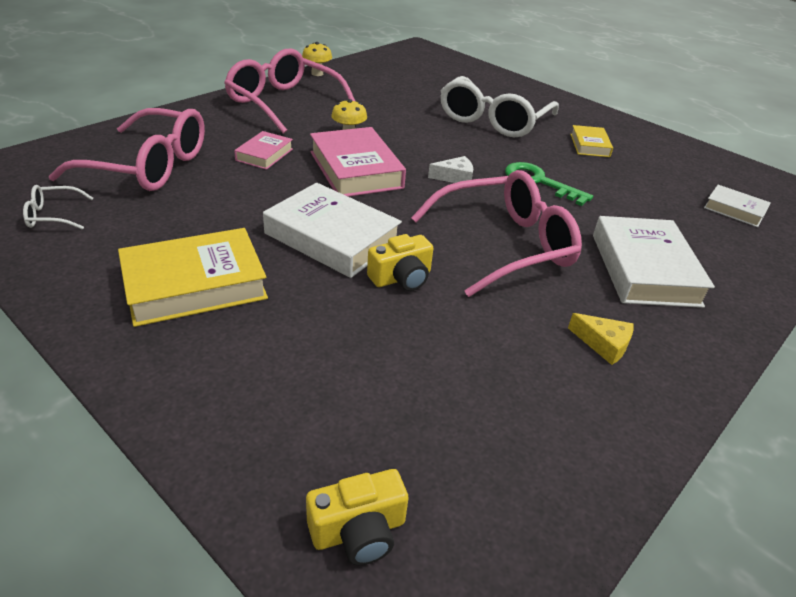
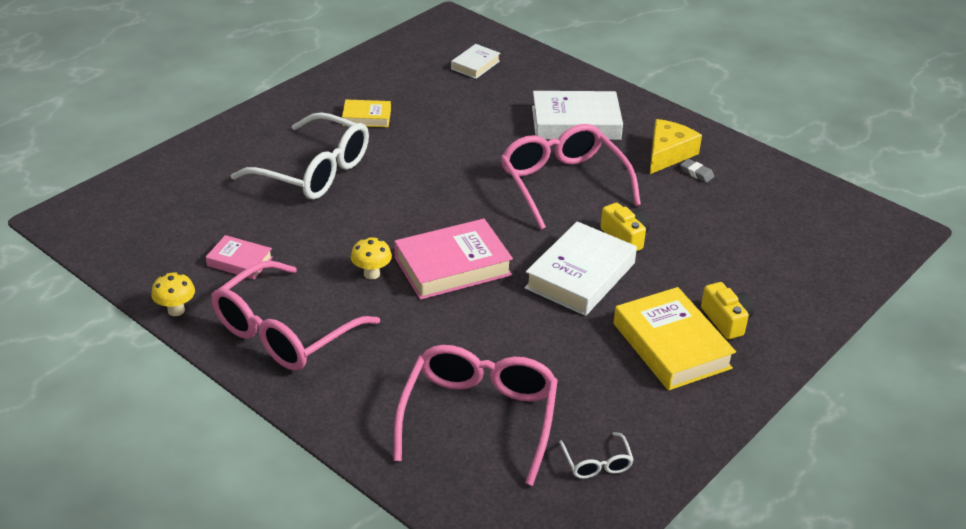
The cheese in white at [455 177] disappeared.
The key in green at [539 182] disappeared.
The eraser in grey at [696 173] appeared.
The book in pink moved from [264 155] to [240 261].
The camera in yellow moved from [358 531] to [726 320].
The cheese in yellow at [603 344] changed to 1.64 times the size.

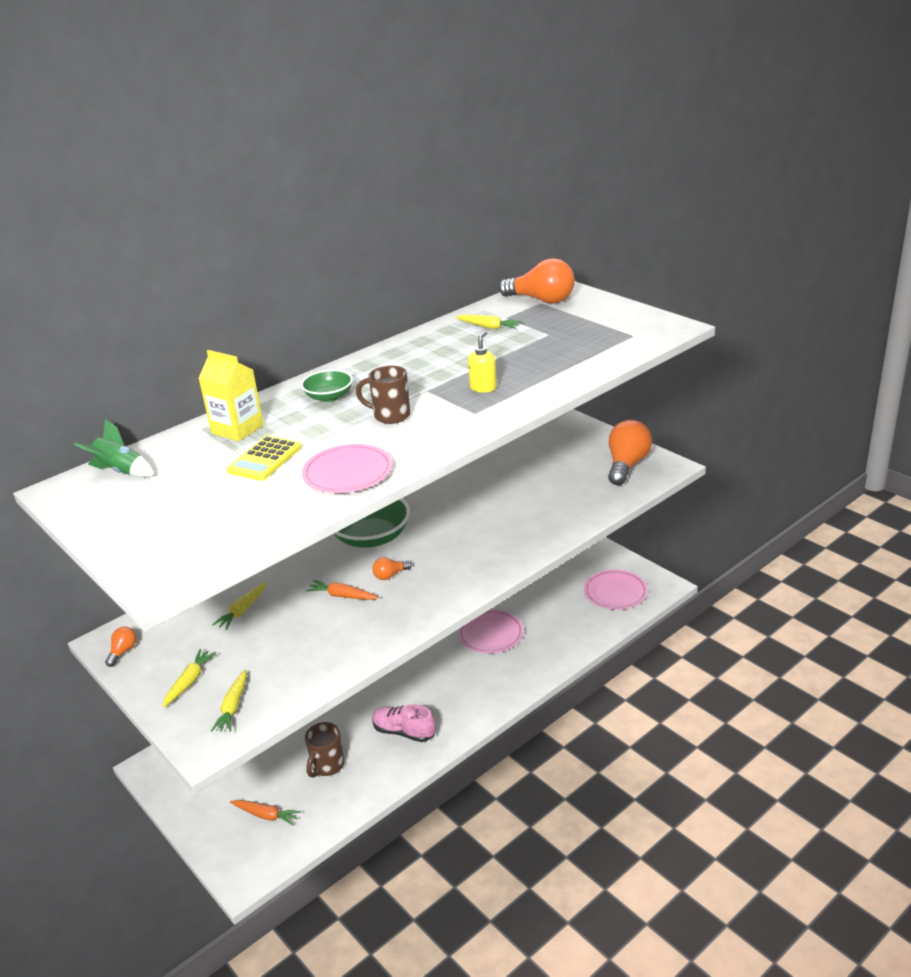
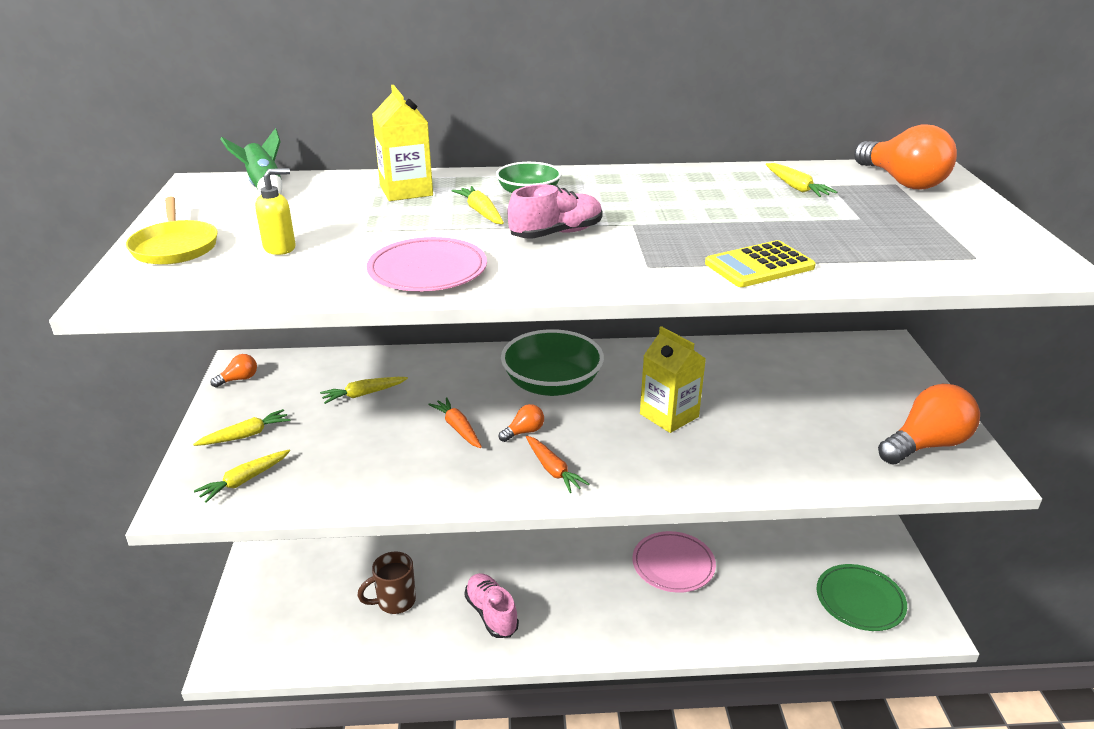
The pan in yellow at [175 246] appeared.
The carrot in yellow at [481 212] appeared.
The carton in yellow at [669 415] appeared.
The calculator in yellow moved from [264 459] to [759 265].
The carrot in orange moved from [266 815] to [553 470].
The soap dispenser in yellow moved from [483 388] to [280 248].
The mug in brown at [390 416] was replaced by the shoe in pink at [556 233].
The plate in pink at [615 592] became the plate in green at [860 600].
The light bulb in orange at [390 575] turned 135 degrees clockwise.

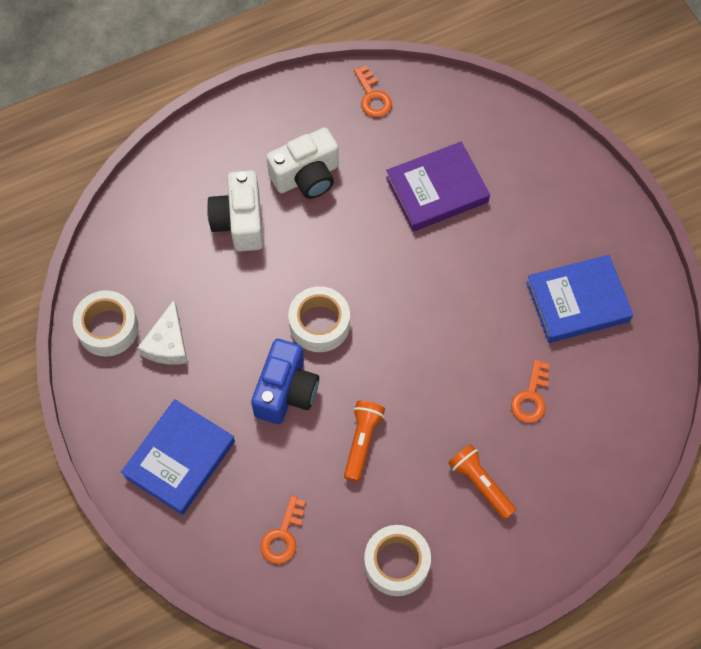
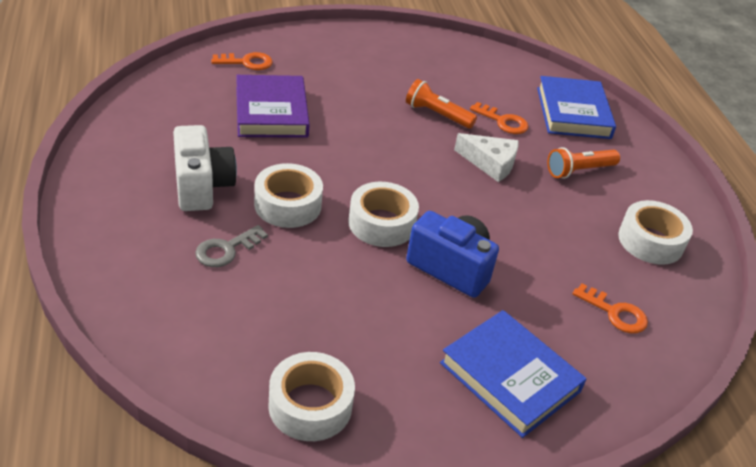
The tape in white at [287 205] appeared.
The cheese in white moved from [167 343] to [490 163].
The flashlight in orange moved from [362 442] to [437 115].
The key in orange moved from [372 96] to [247 62].
The book in blue moved from [577 301] to [573 113].
The camera in white at [239 222] was replaced by the key in grey at [226 250].

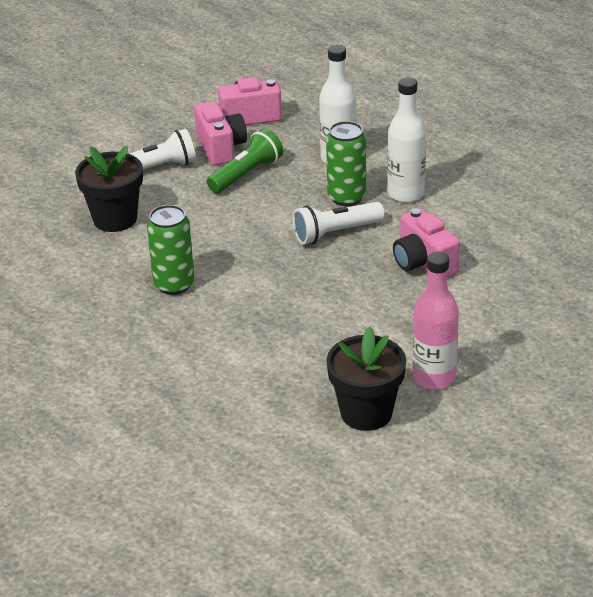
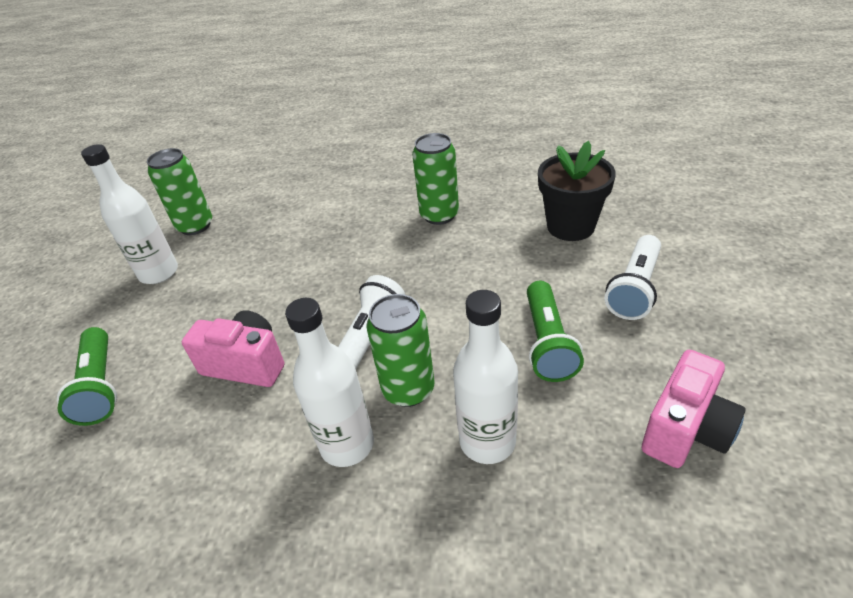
The camera in pink at [220 148] disappeared.
The flashlight in green at [100 386] appeared.
The flower pot in black at [366 413] was replaced by the can in green at [195 226].
The bottle in pink at [434 377] became the bottle in white at [159 273].

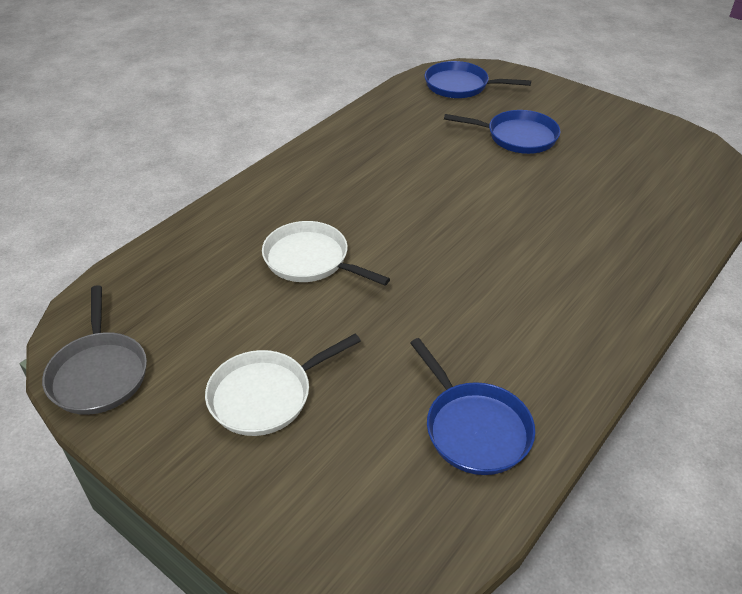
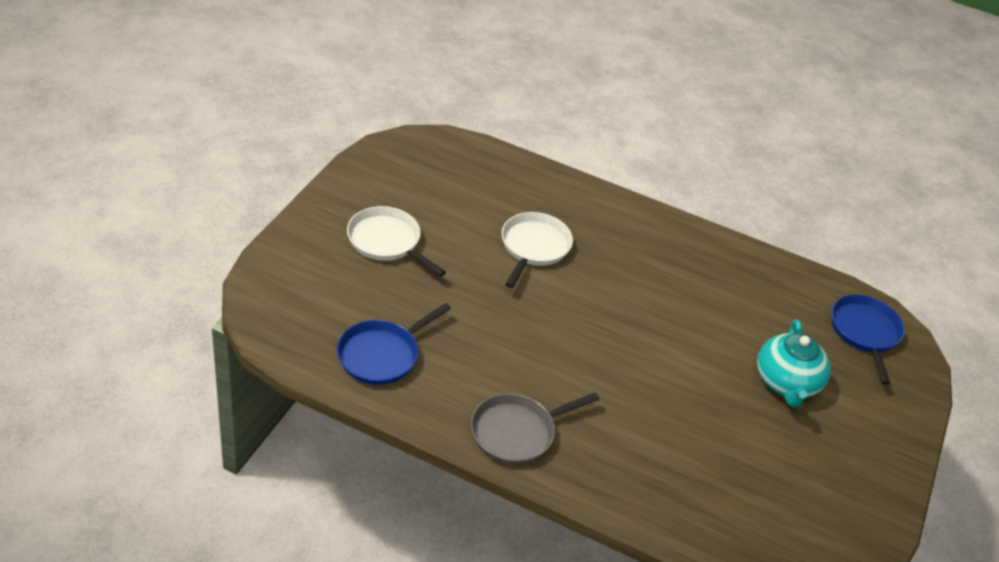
The pan in grey moved from [99 373] to [517 432].
The pan in blue at [517 137] was replaced by the teapot in turquoise at [786 382].

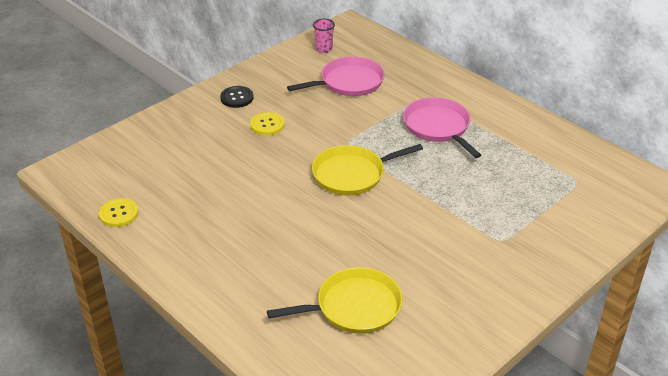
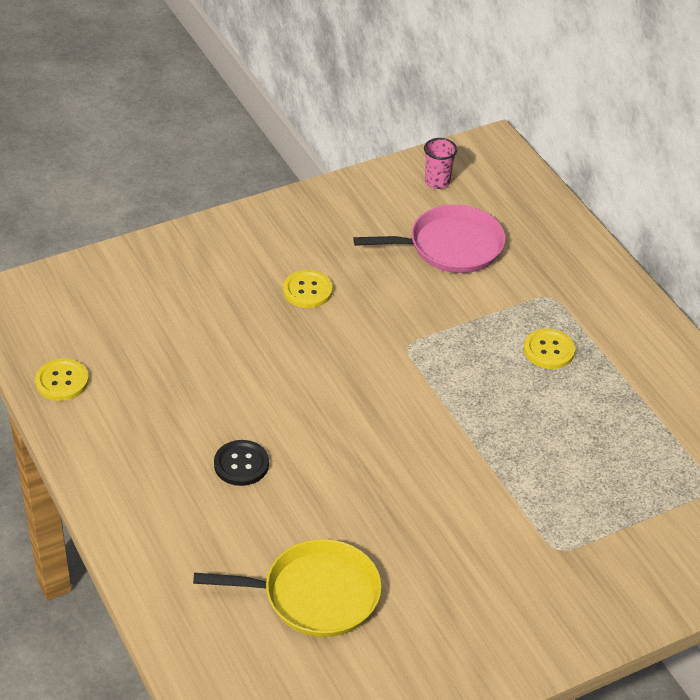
The pan in yellow at [352 174] disappeared.
The button in black moved from [237 98] to [241 464].
The pan in pink at [438 127] was replaced by the button in yellow at [549 350].

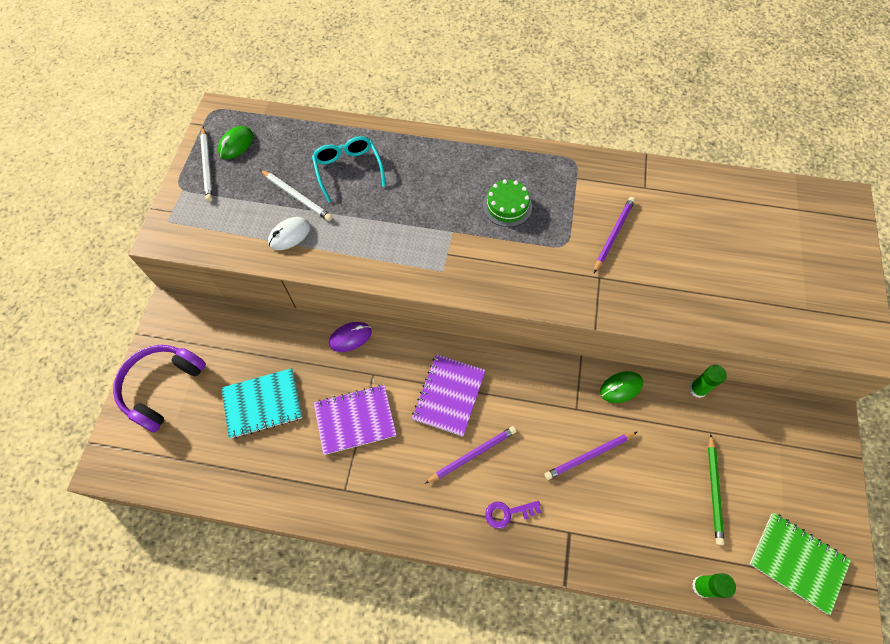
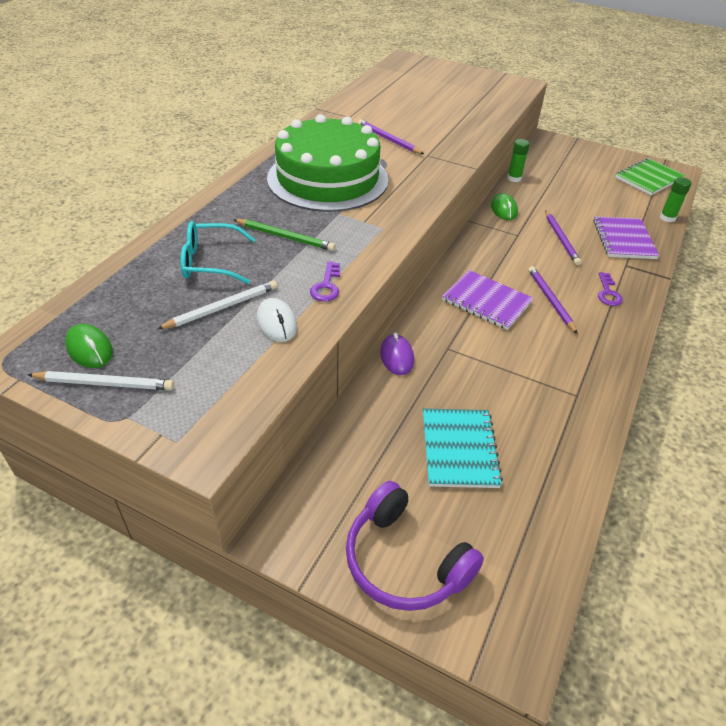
The key in purple at [326 286] appeared.
The notebook in purple moved from [355 420] to [624 239].
The pencil in green moved from [714 490] to [285 237].
The cake in green at [507 206] changed to 2.40 times the size.

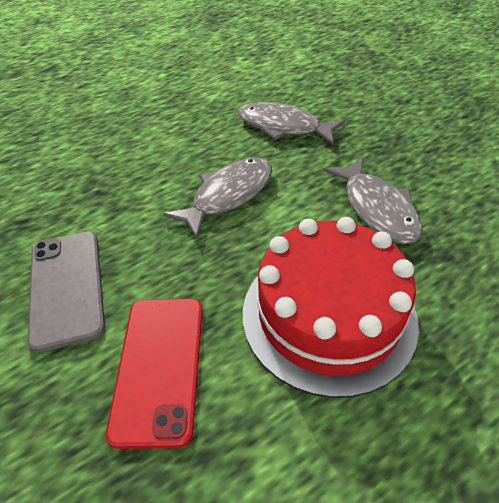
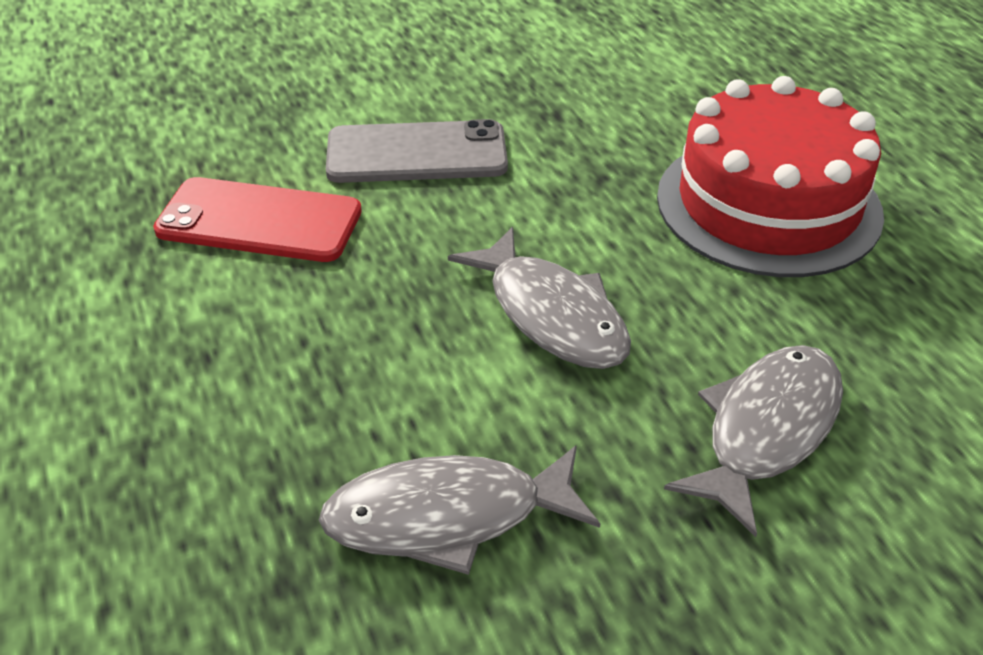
The cake in red moved from [328 315] to [768 204].

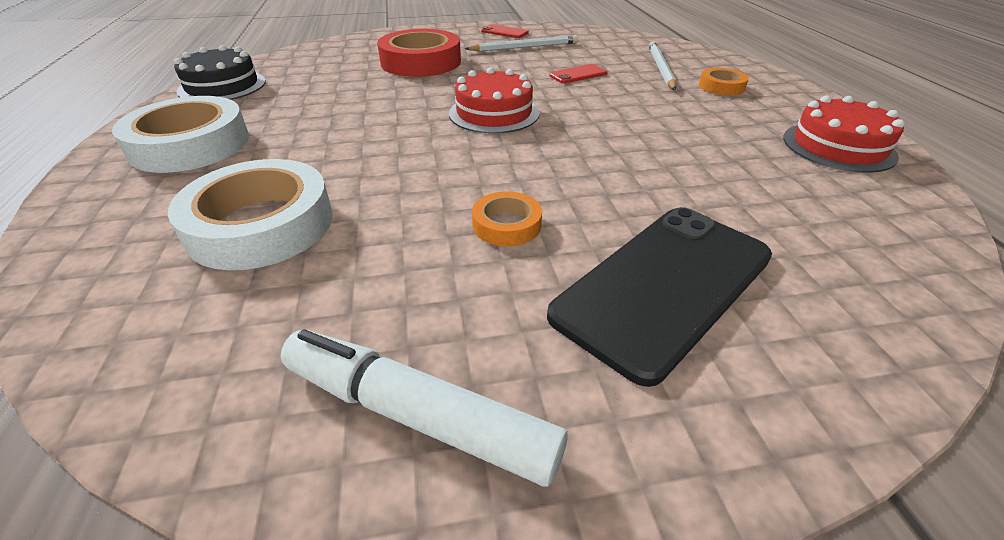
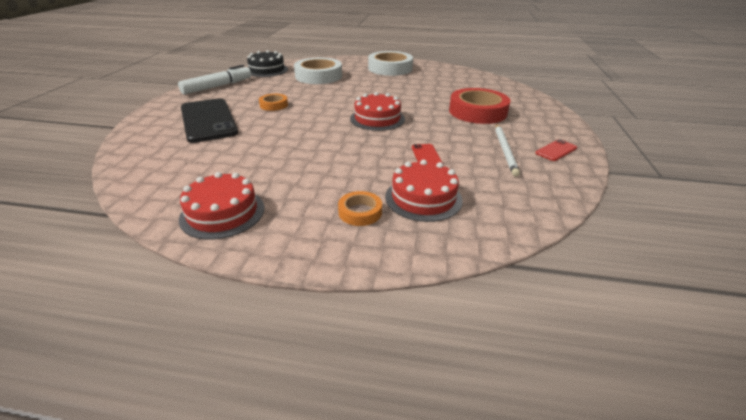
The cake in black moved from [222 86] to [267 70].
The pencil in white at [660 68] was replaced by the cake in red at [423 198].

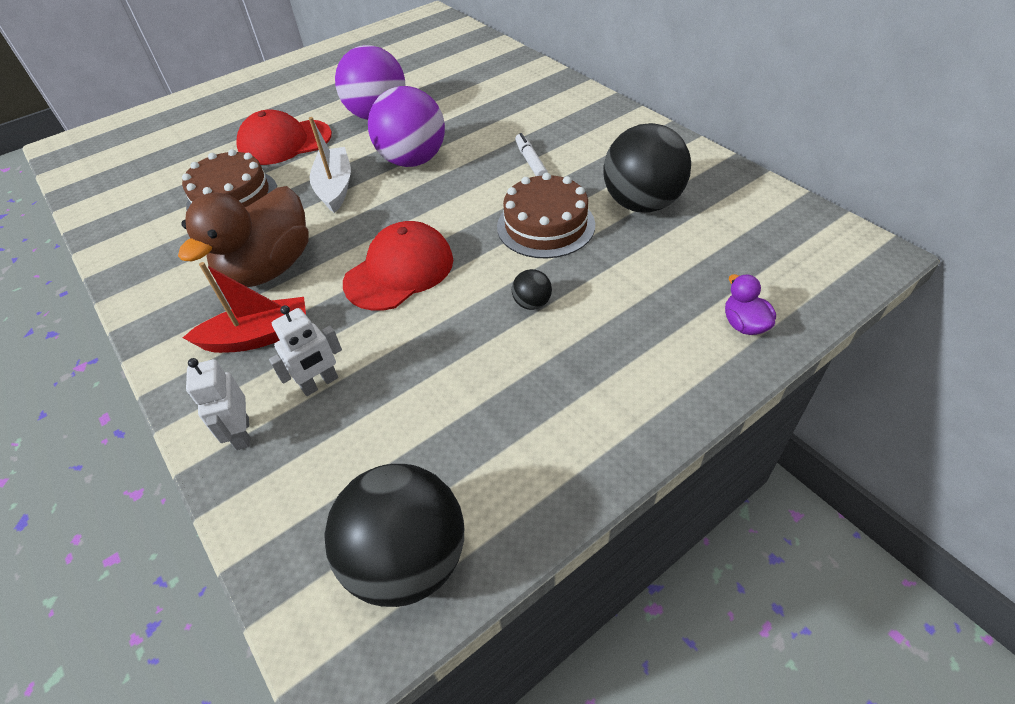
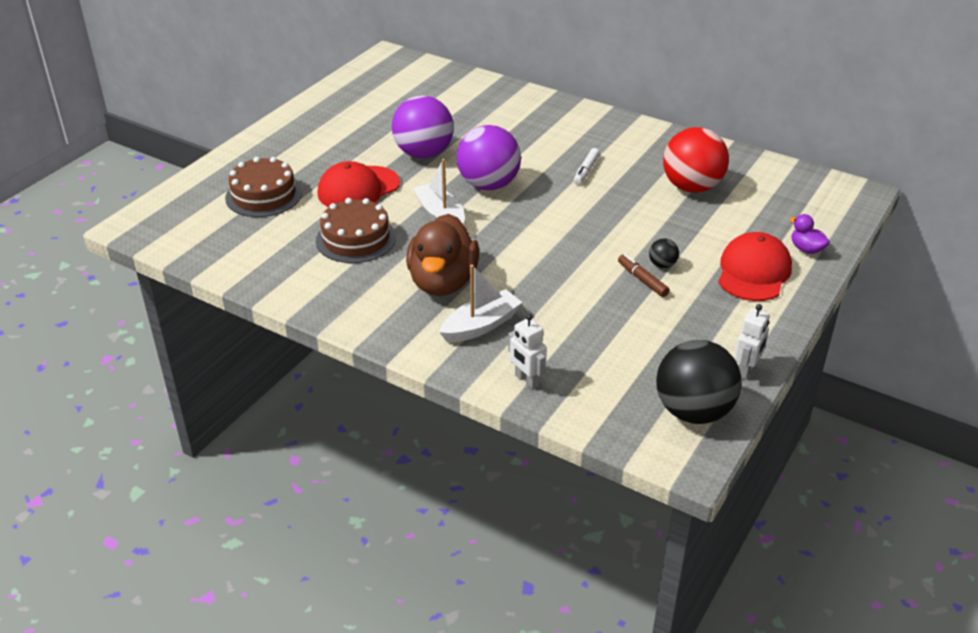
The marker in brown at [642 280] appeared.
The robot in white moved from [320 384] to [746 371].
The cap in red moved from [399 271] to [753 272].
The cake in brown moved from [545 225] to [263 195].
The boat in red at [258 336] became the boat in white at [480 326].
The ball in black at [642 204] became the ball in red at [692 187].
The marker in white at [530 161] turned 120 degrees counterclockwise.

